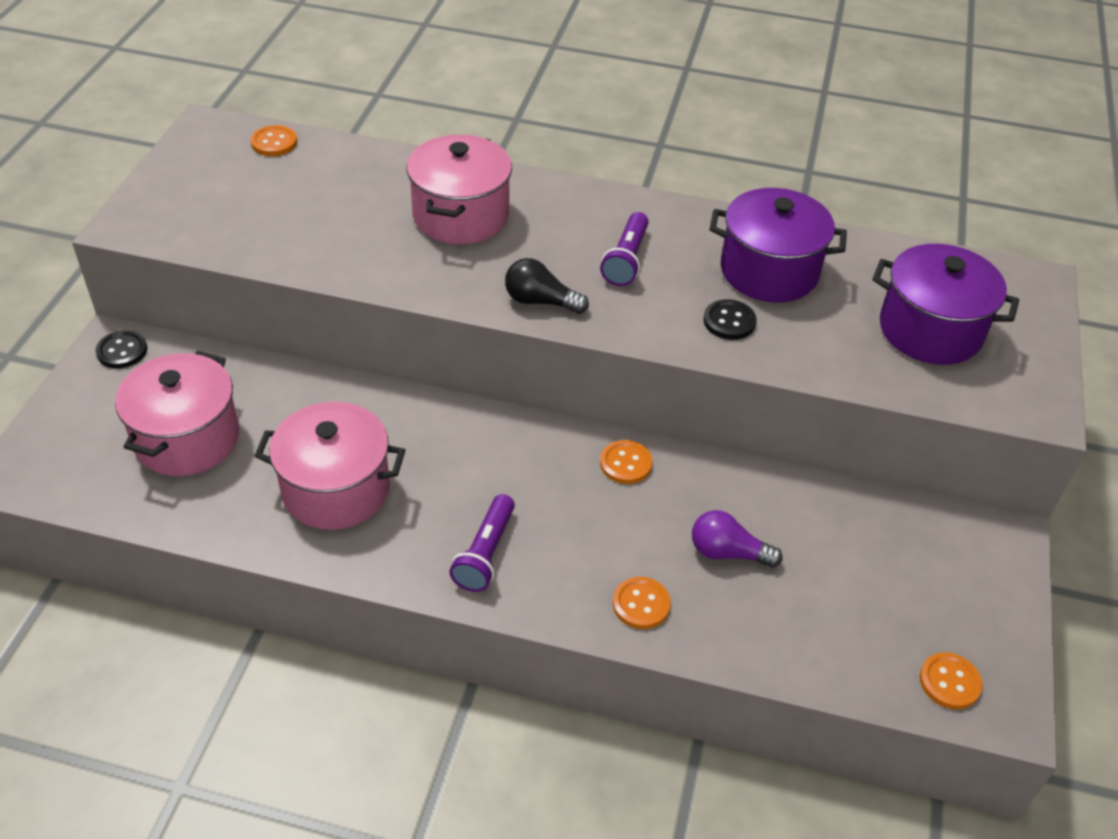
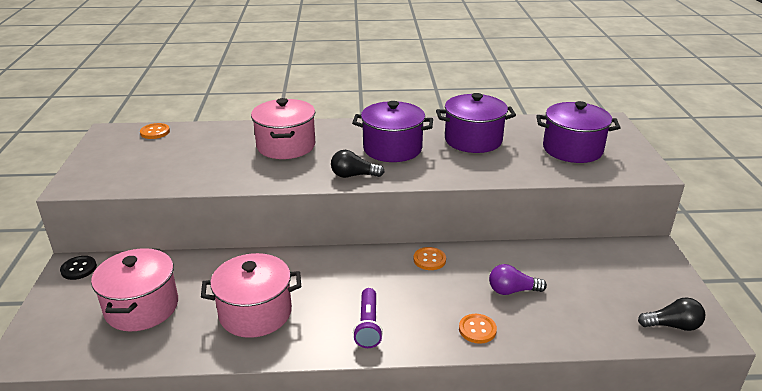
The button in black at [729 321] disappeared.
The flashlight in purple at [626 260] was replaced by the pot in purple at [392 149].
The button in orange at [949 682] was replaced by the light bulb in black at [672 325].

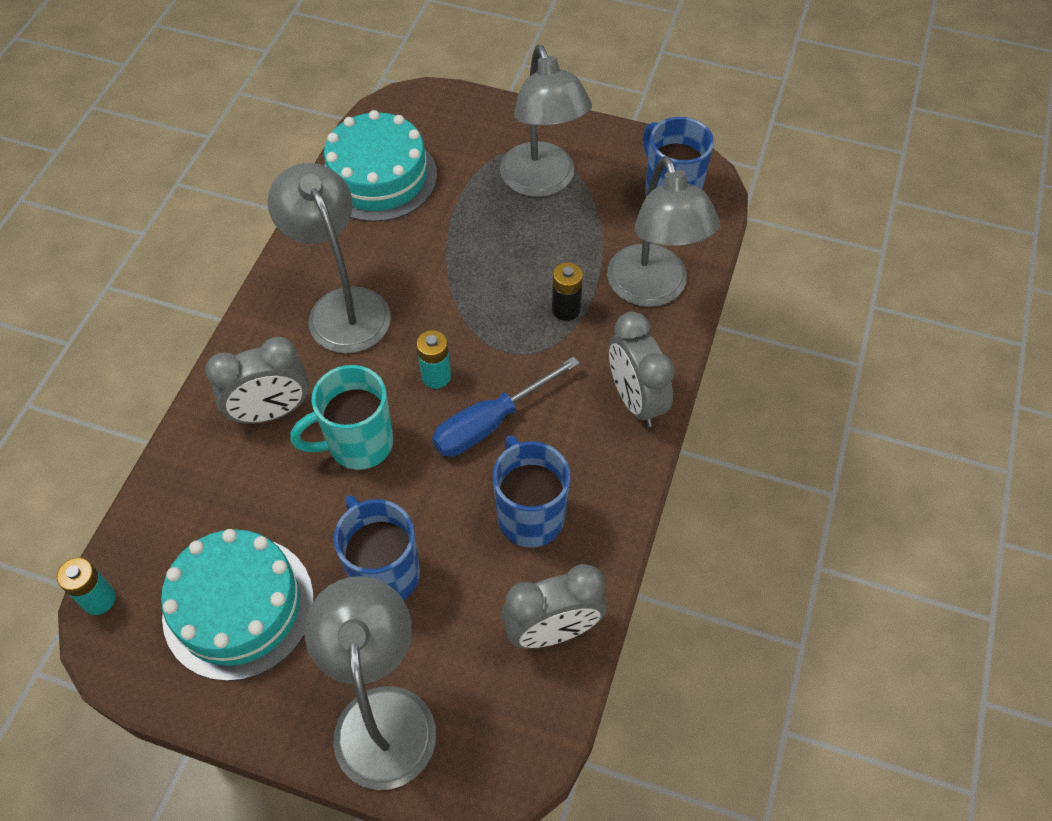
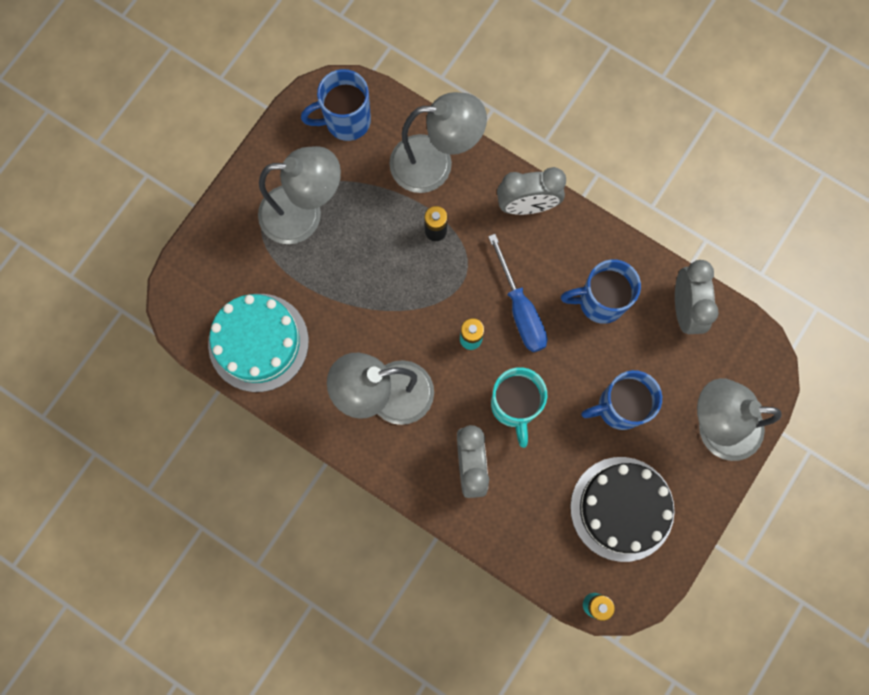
The cake in turquoise at [238 607] became the cake in black at [622 508].

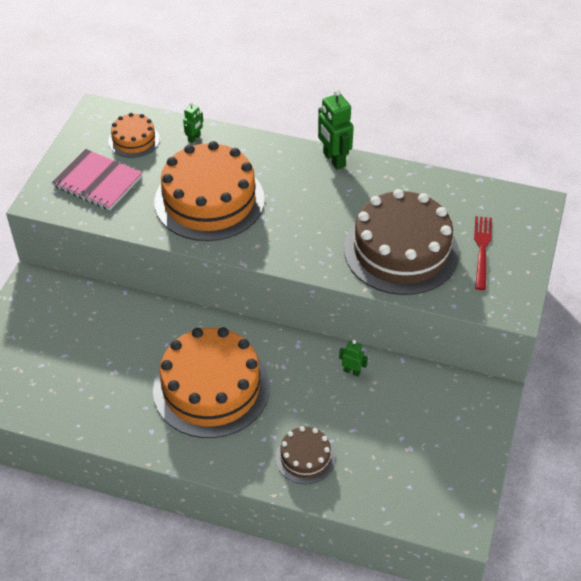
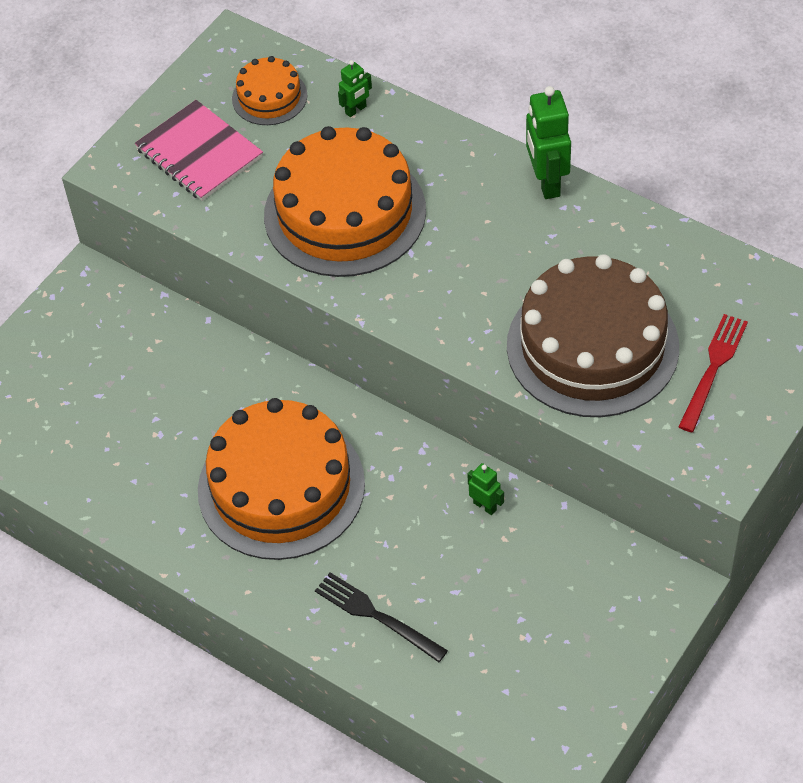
The cake in brown at [305 457] was replaced by the fork in black at [376 616].

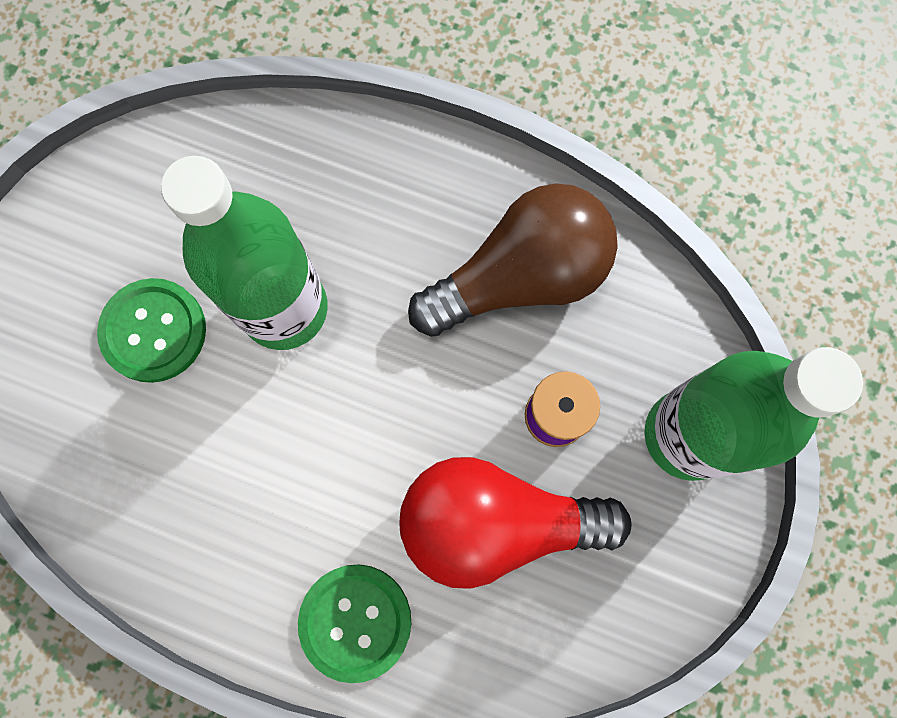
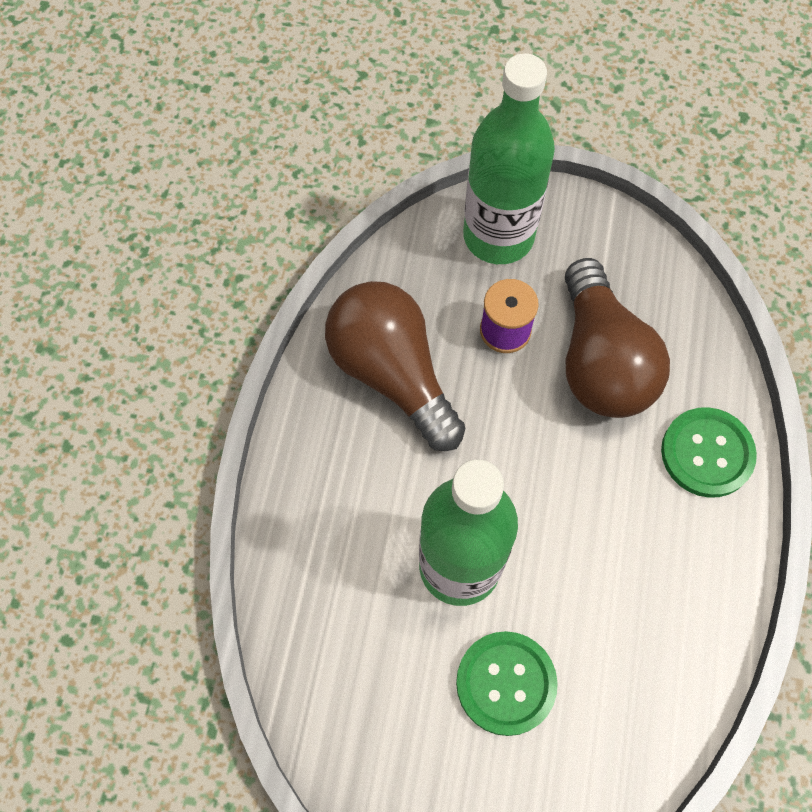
The light bulb in red at [496 522] became the light bulb in brown at [601 361].

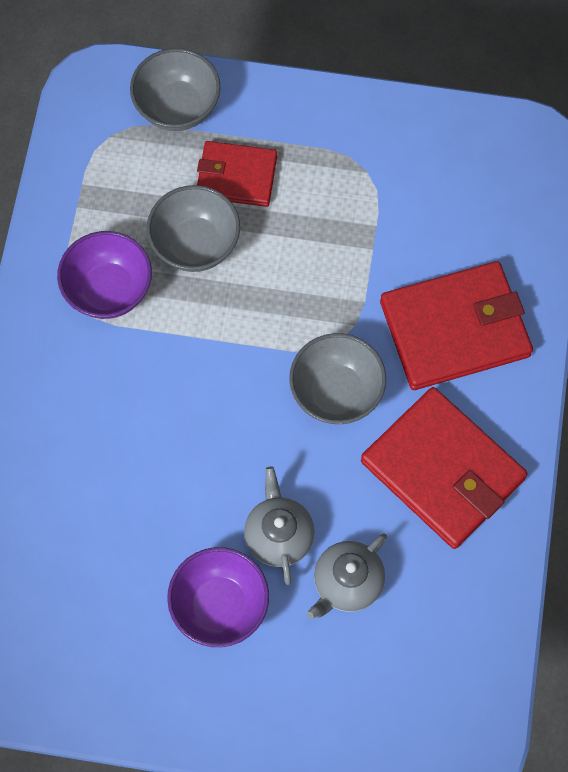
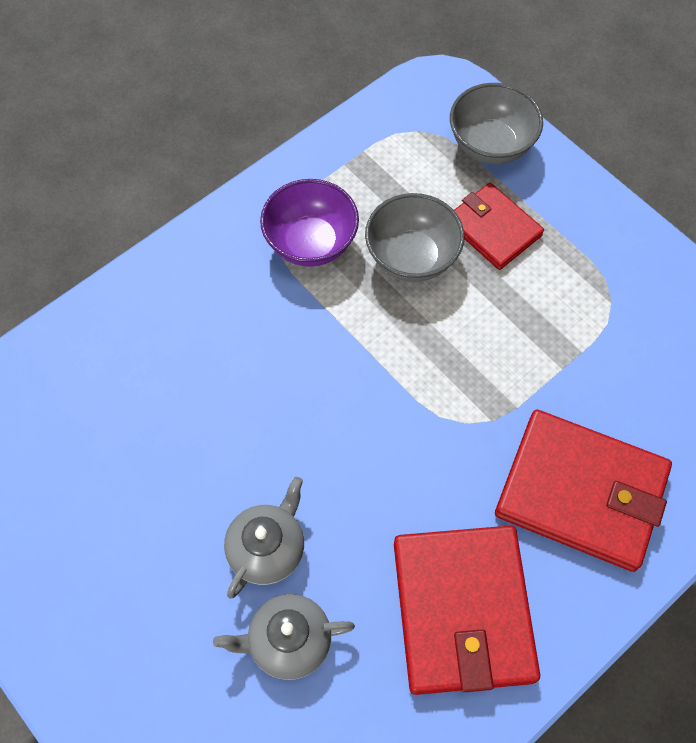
The bowl in purple at [219 606] disappeared.
The bowl in grey at [336 392] disappeared.

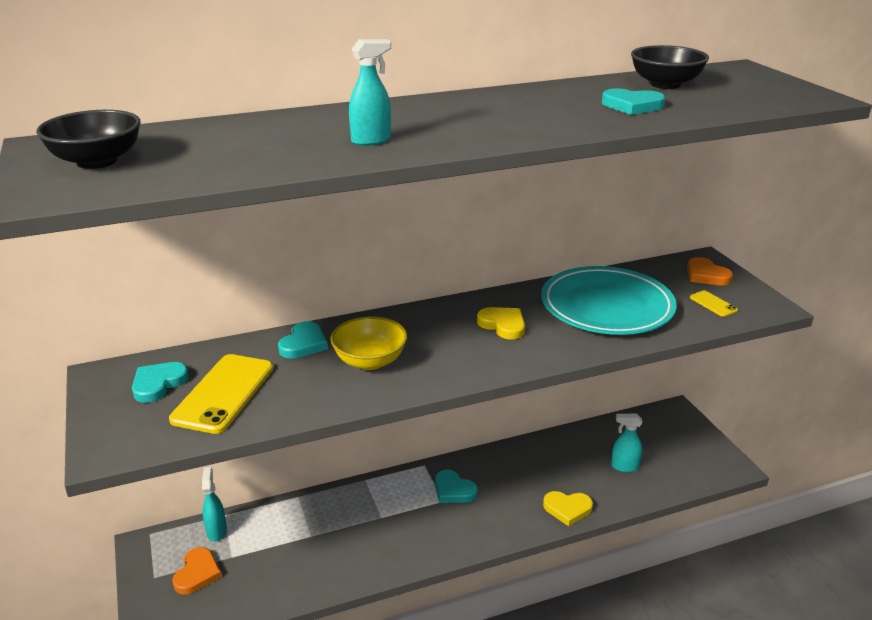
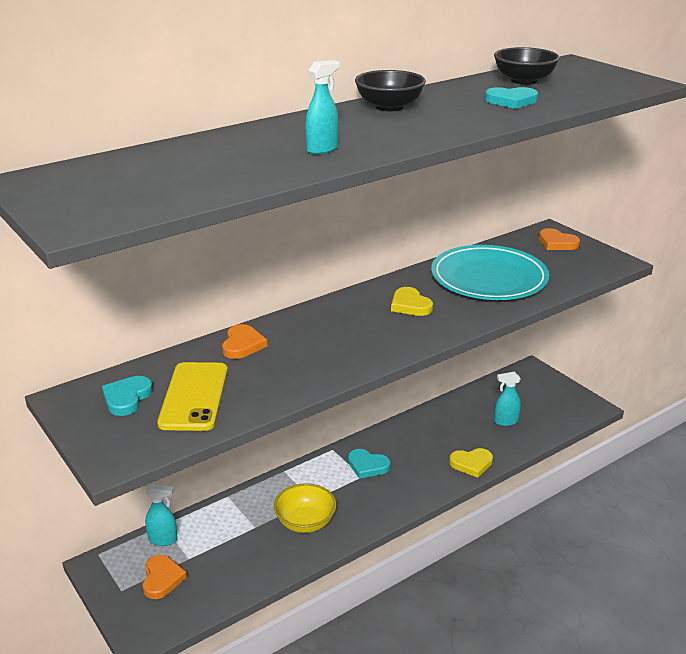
The phone in yellow at [713 304] disappeared.
The bowl in black moved from [97 161] to [389 107].
The bowl in yellow moved from [370 361] to [305 522].
The heart in turquoise at [303 344] became the heart in orange at [242 345].
The spray bottle in turquoise at [216 531] turned 120 degrees clockwise.
The heart in yellow at [503 325] turned 150 degrees counterclockwise.

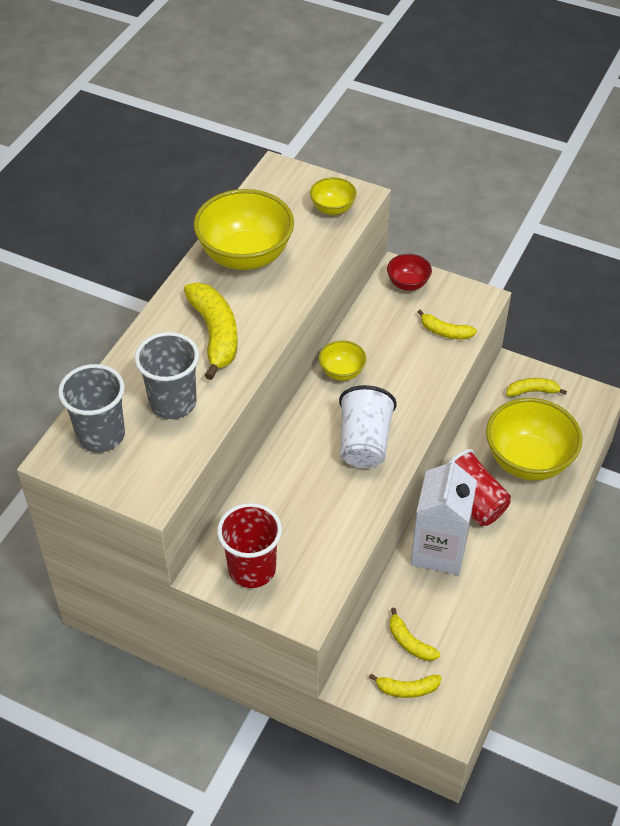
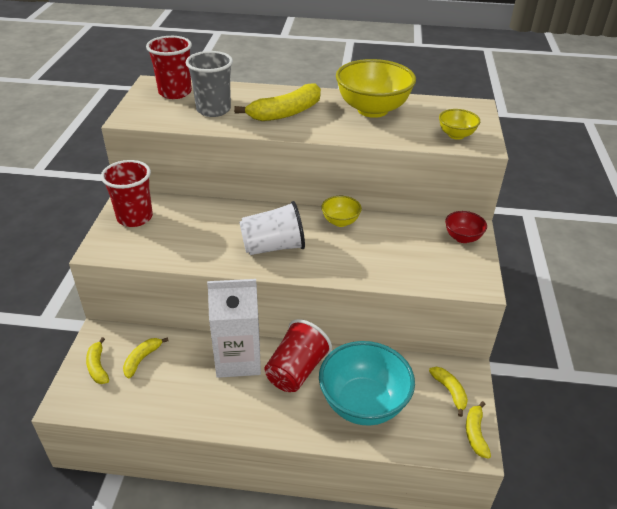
The banana in yellow moved from [445 332] to [475 434].
The cup in grey at [101 435] became the cup in red at [175 92].
The bowl in yellow at [528 461] became the bowl in turquoise at [363 404].

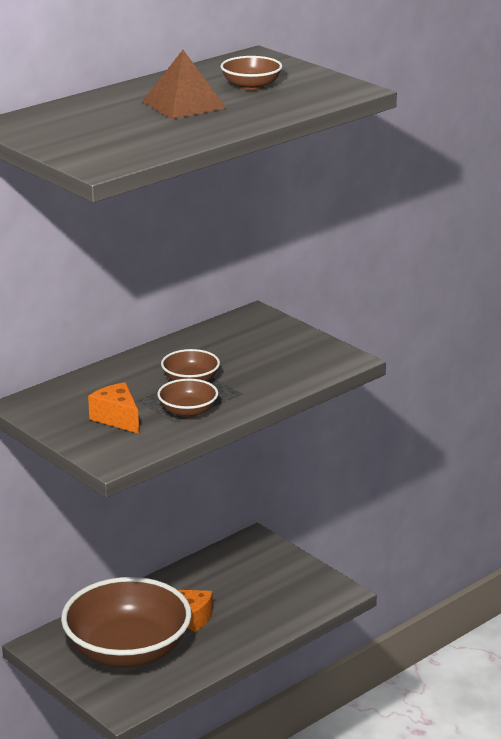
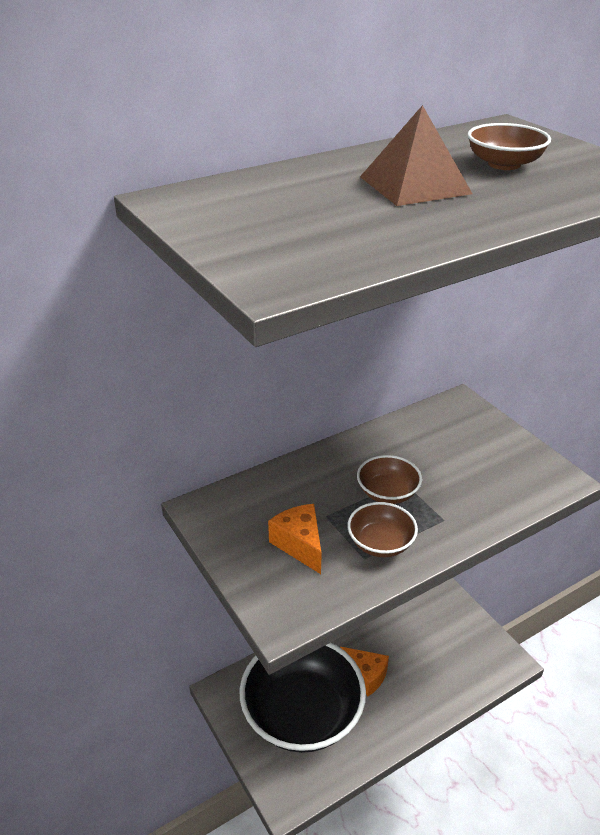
The bowl in brown at [127 651] became the bowl in black at [302 713].

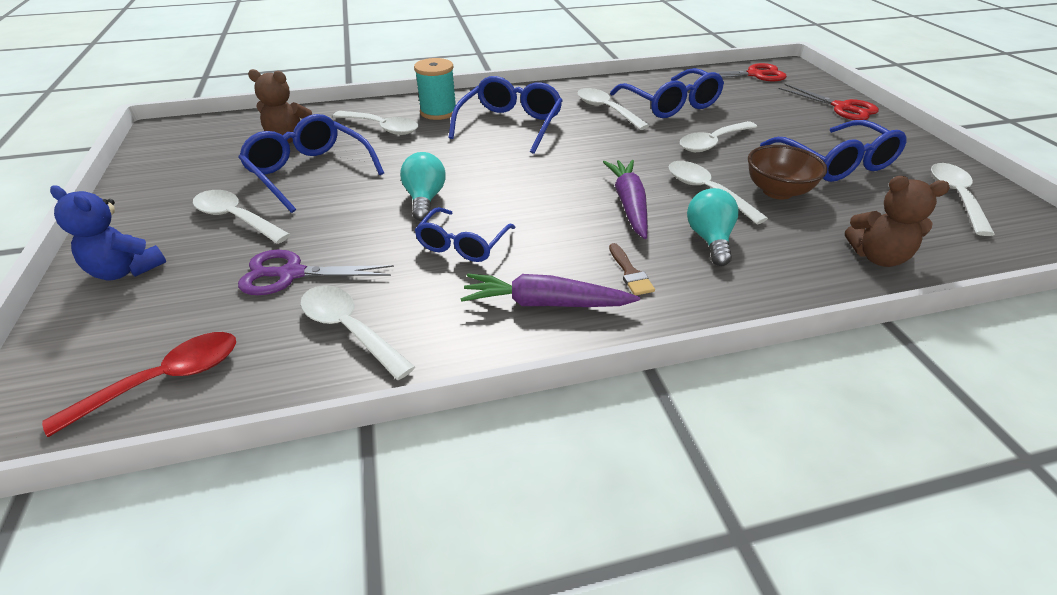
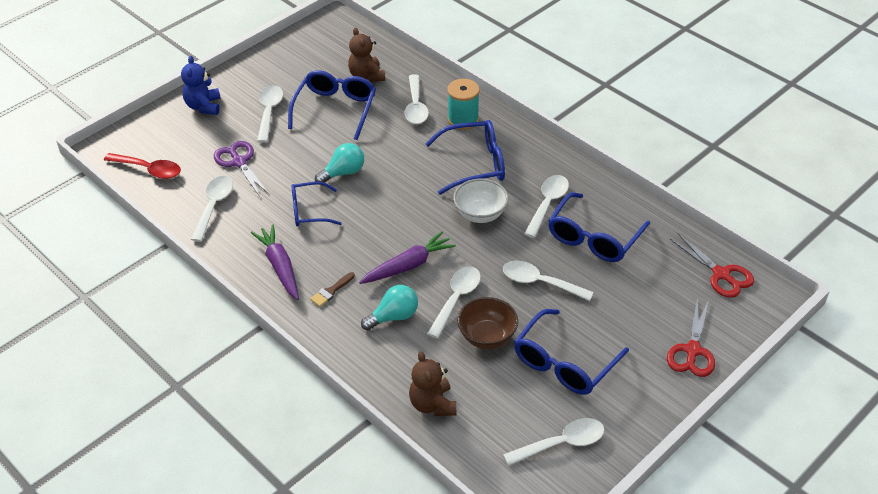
The bowl in white at [480 214] appeared.

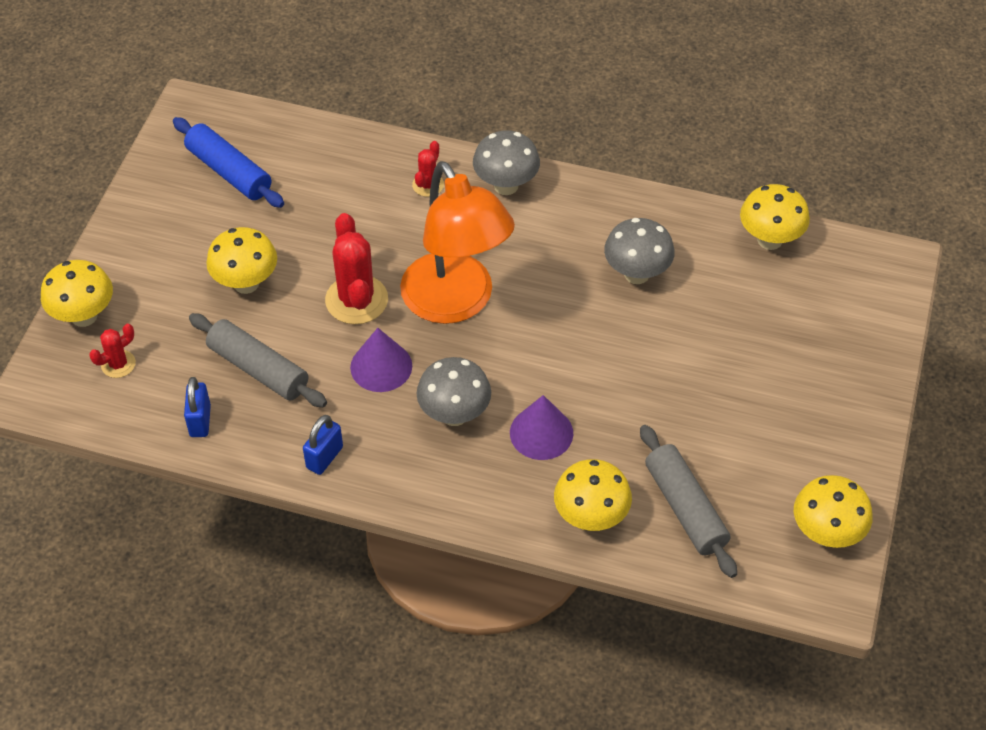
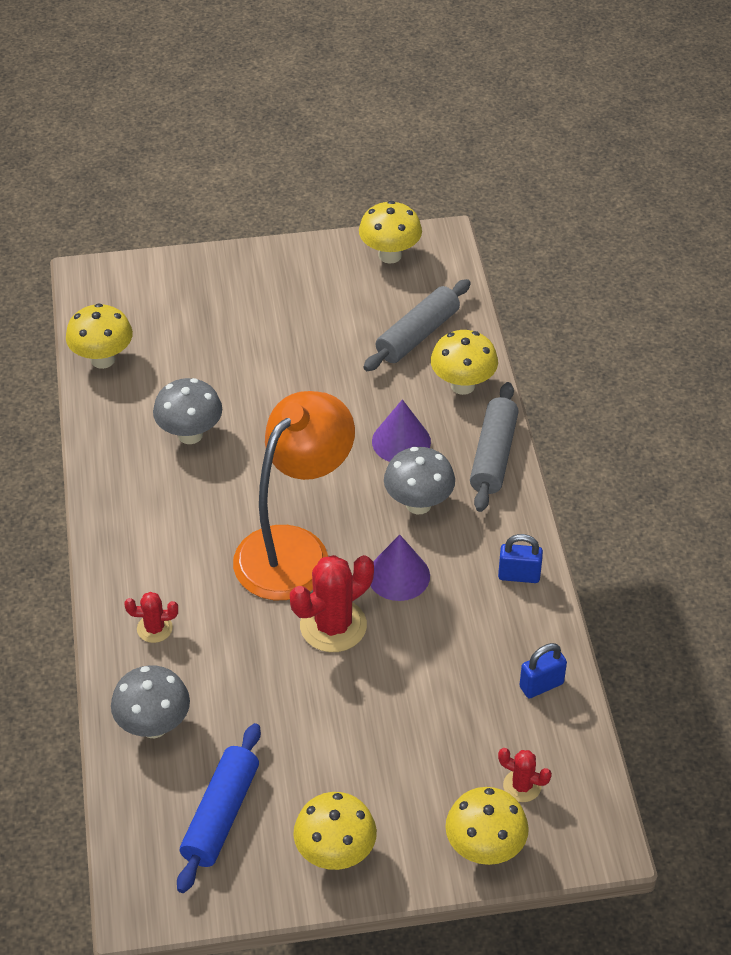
The rolling pin in grey moved from [258 369] to [493 455].
The mushroom in yellow moved from [246 283] to [335 854].
The mushroom in grey moved from [506 186] to [154 726].

